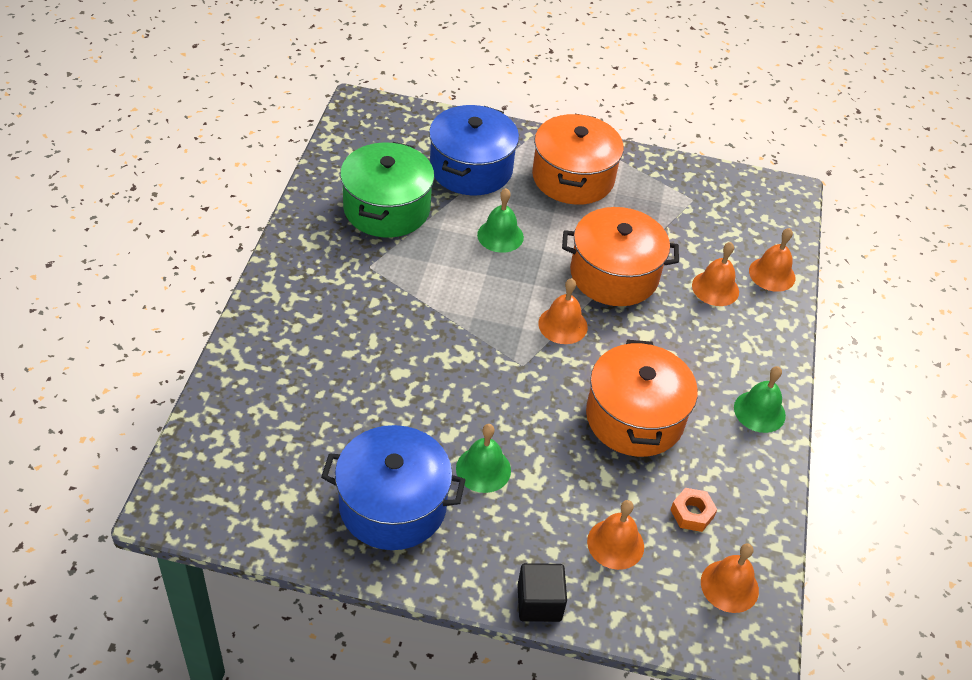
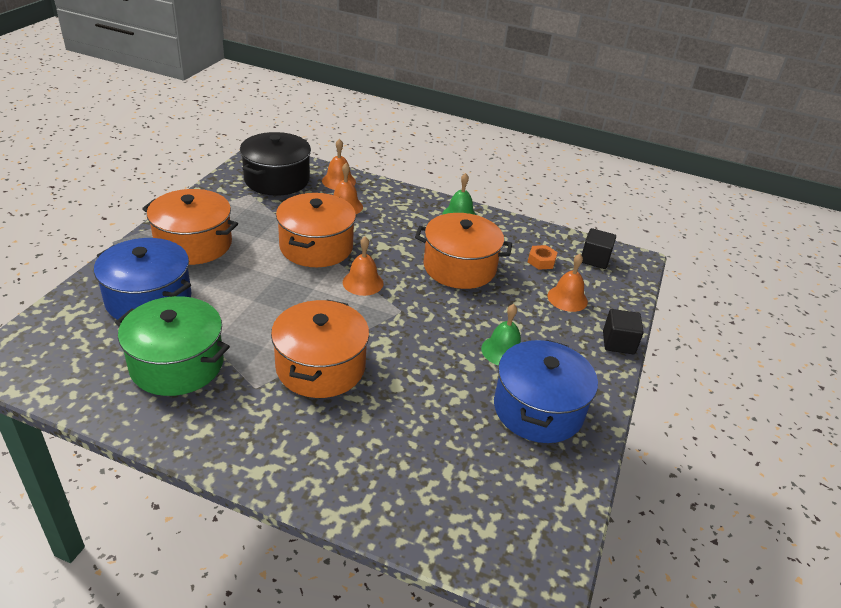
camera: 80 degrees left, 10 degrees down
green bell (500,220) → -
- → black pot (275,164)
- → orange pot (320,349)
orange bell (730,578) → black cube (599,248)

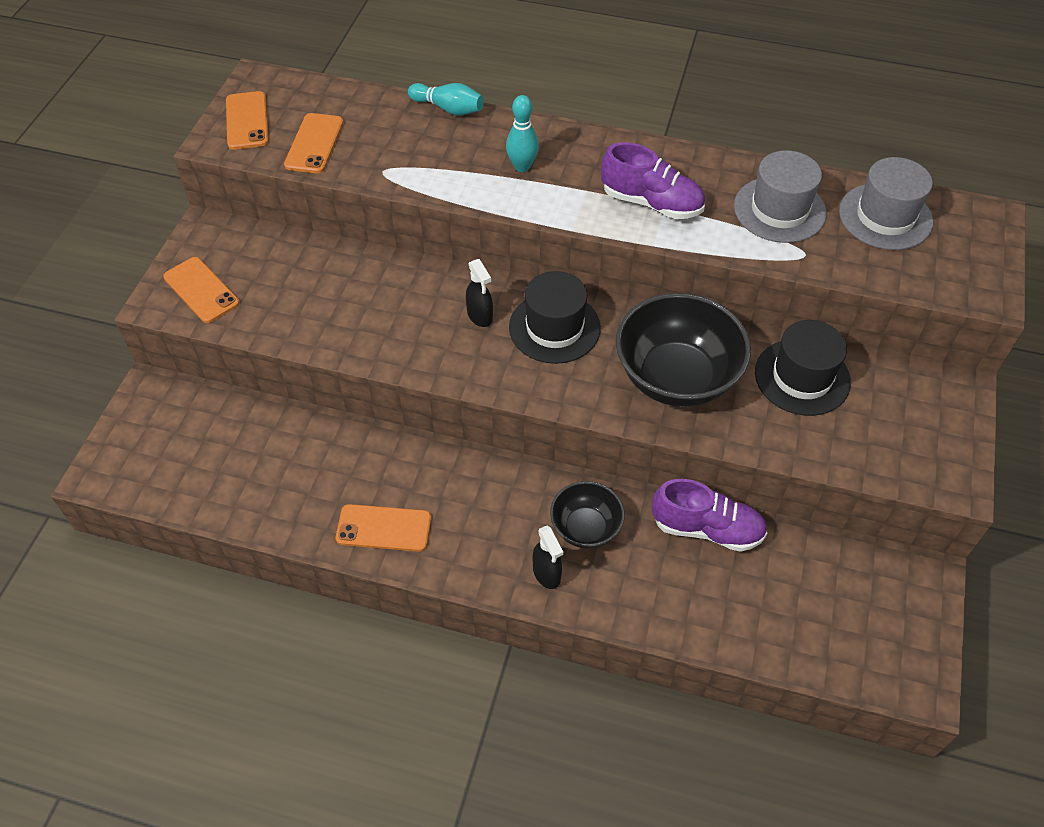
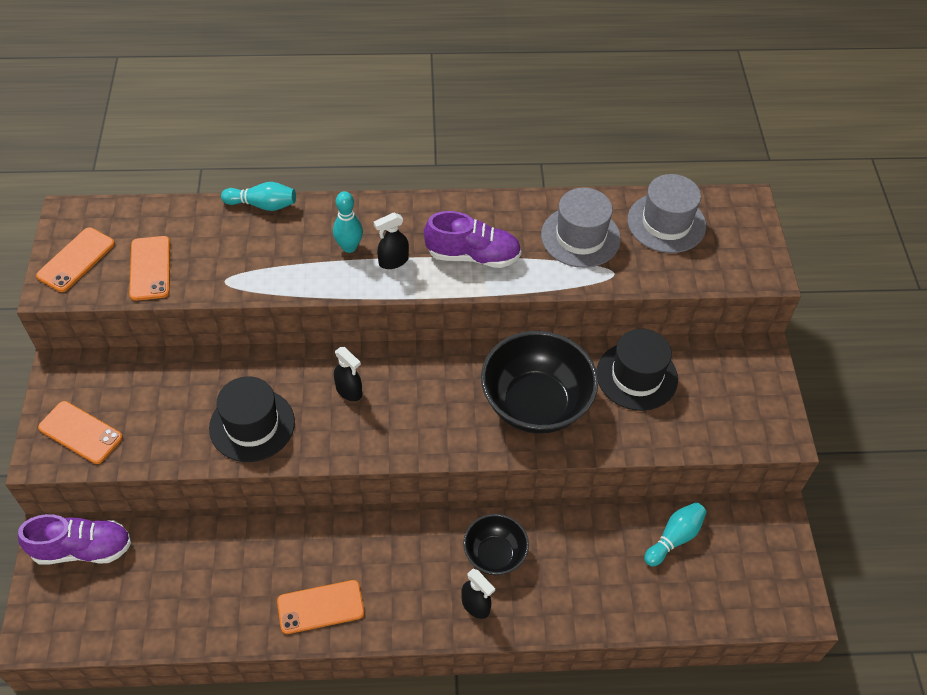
camera: 20 degrees left, 0 degrees up
- → black spray bottle (391,241)
- → turquoise bowling pin (675,534)
black hat (555,317) → black hat (252,419), shifted
purple shoe (709,515) → purple shoe (74,539), shifted
orange phone (247,120) → orange phone (75,259), 60 degrees clockwise

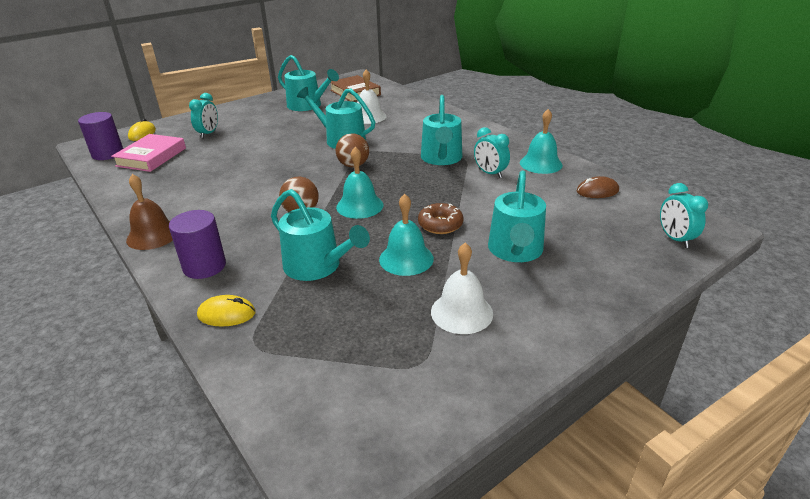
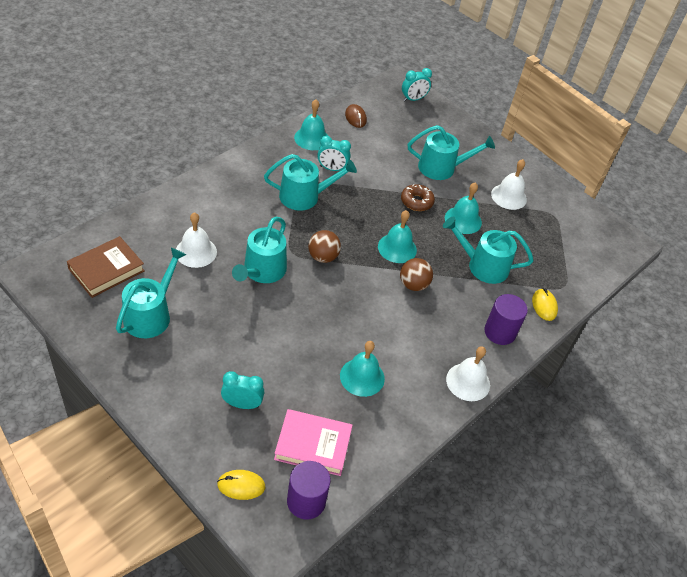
camera: 105 degrees left, 15 degrees up
- → turquoise bell (362,369)
brown bell (149,212) → white bell (468,373)
turquoise watering can (320,235) → turquoise watering can (488,250), 105 degrees counterclockwise
turquoise clock (492,152) → turquoise clock (334,153), 60 degrees clockwise

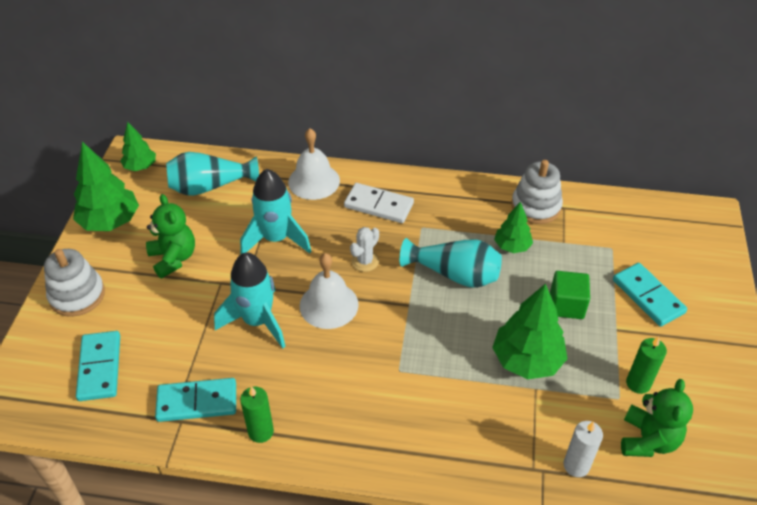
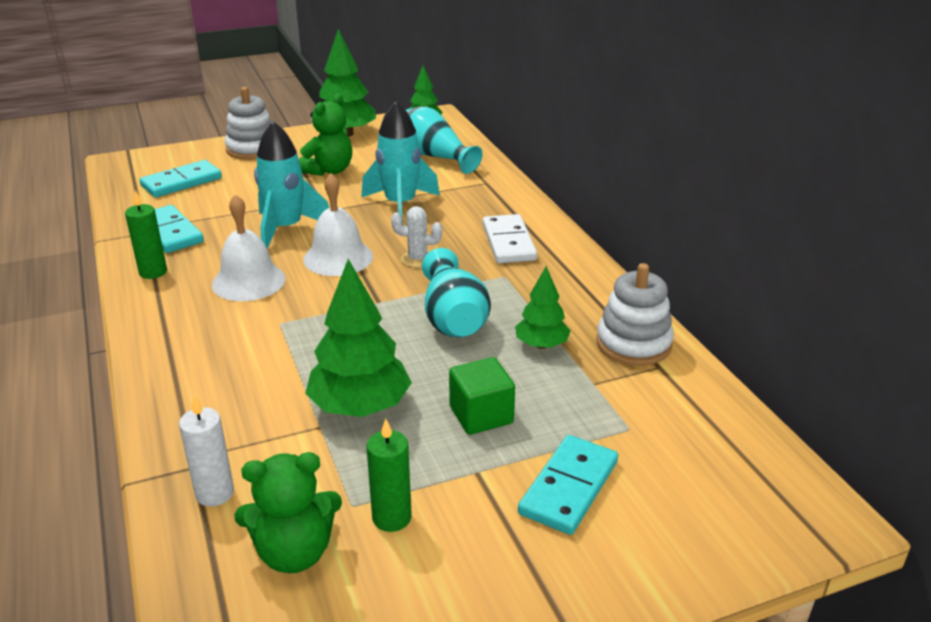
camera: 60 degrees right, 15 degrees down
white bell (314,164) → white bell (249,247), shifted

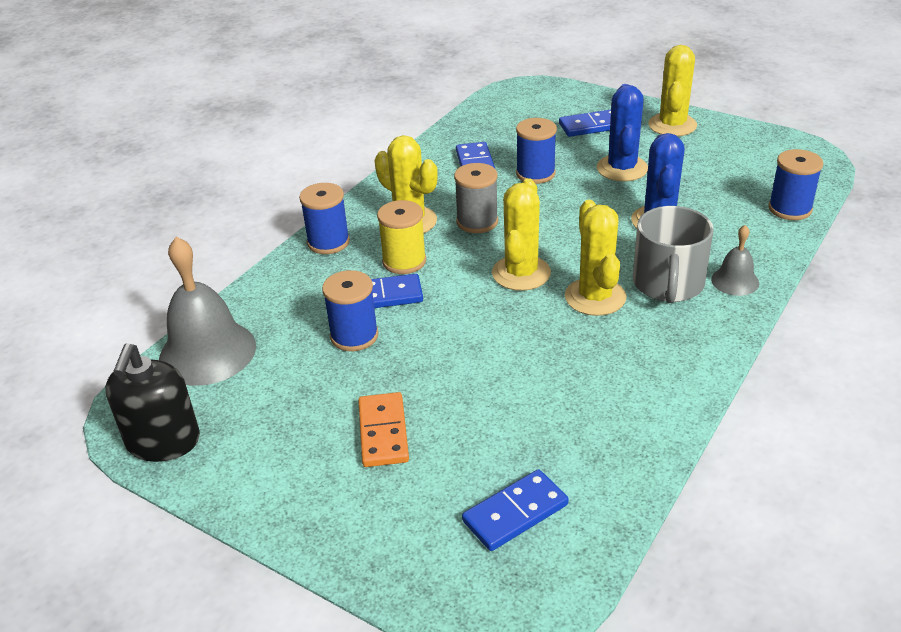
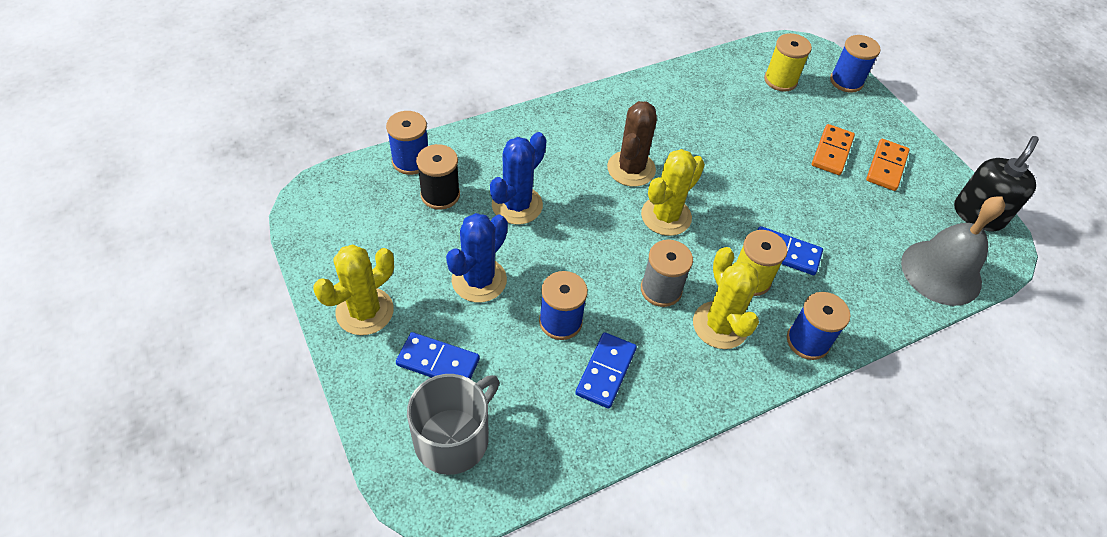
camera: 155 degrees left, 15 degrees up
grey bell (735,260) → -
- → black spool (438,177)
- → orange domino (888,165)
blue spool (350,310) → blue spool (855,64), shifted
grey mug (673,254) → grey mug (453,424), shifted
blue domino (515,510) → yellow spool (788,62)
yellow cactus (595,258) → brown cactus (632,144)

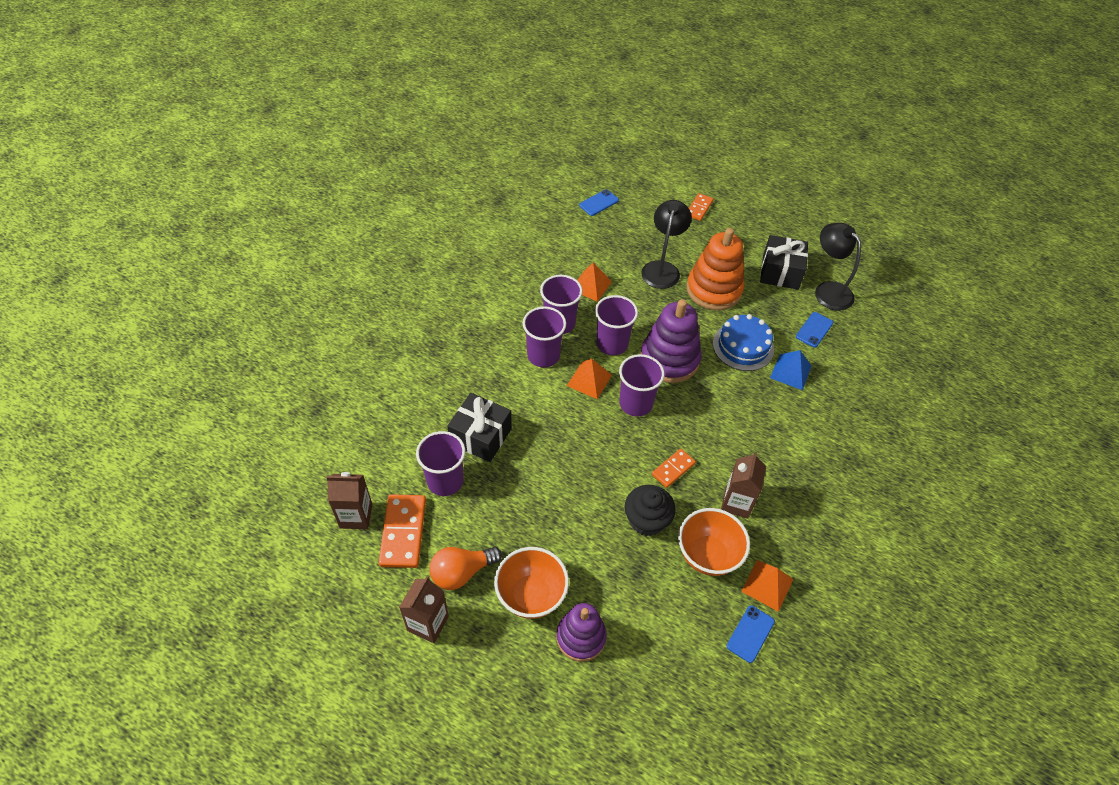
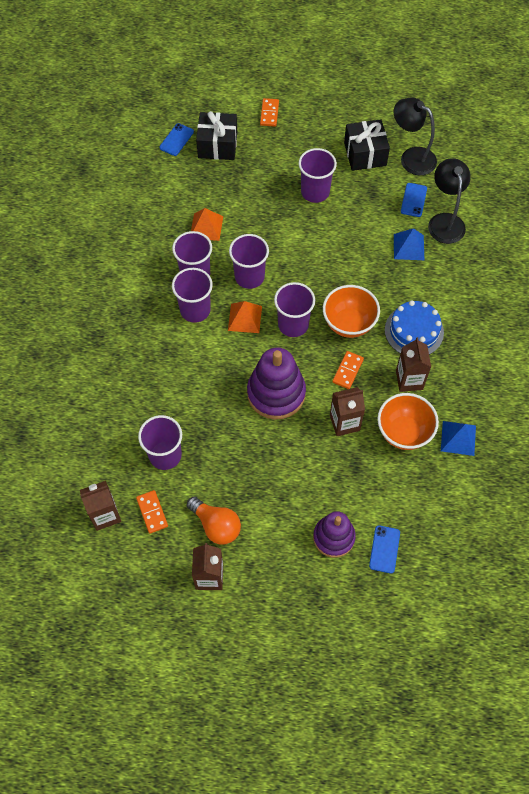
camera: 20 degrees left, 10 degrees up
black gift (480,427) → black gift (216,135), shifted
orange bowl (531,583) → orange bowl (351,311), shifted
purple stacking toy (670,341) → purple stacking toy (276,384), shifted
black lamp (666,244) → black lamp (449,201), shifted
blue cake (743,342) → blue cake (414,327), shifted
blue phone (751,634) → blue phone (384,549), shifted
black cupcake (650,510) → brown carton (347,411)
orange stacking toy (716,269) → purple cup (318,175)
orange pyramid (767,586) → blue pyramid (458,438)
orange light bulb (465,568) → orange light bulb (214,521), 90 degrees counterclockwise
orange domino (402,531) → orange domino (152,512), x0.60

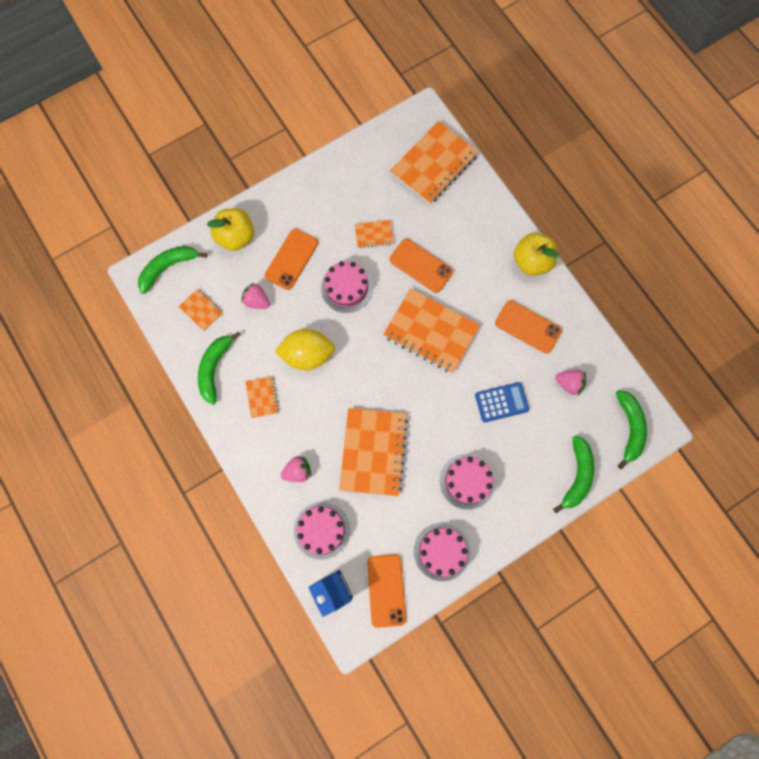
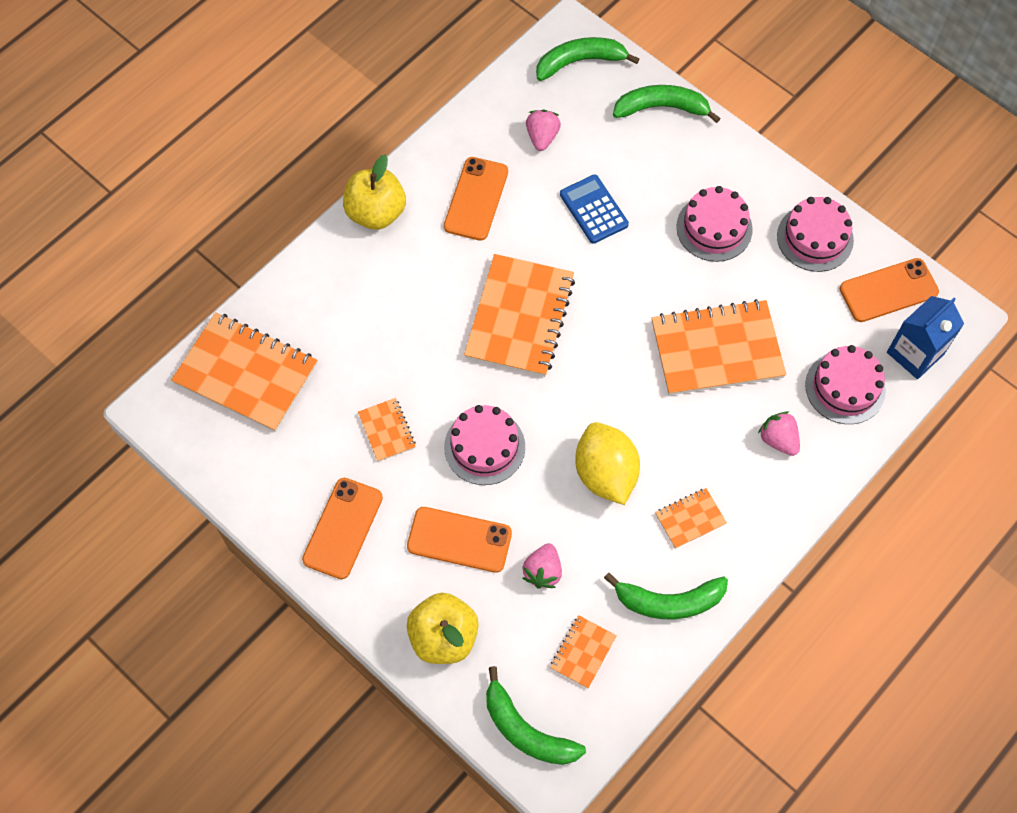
camera: 105 degrees left, 10 degrees down
orange phone (421,266) → orange phone (342,528), shifted

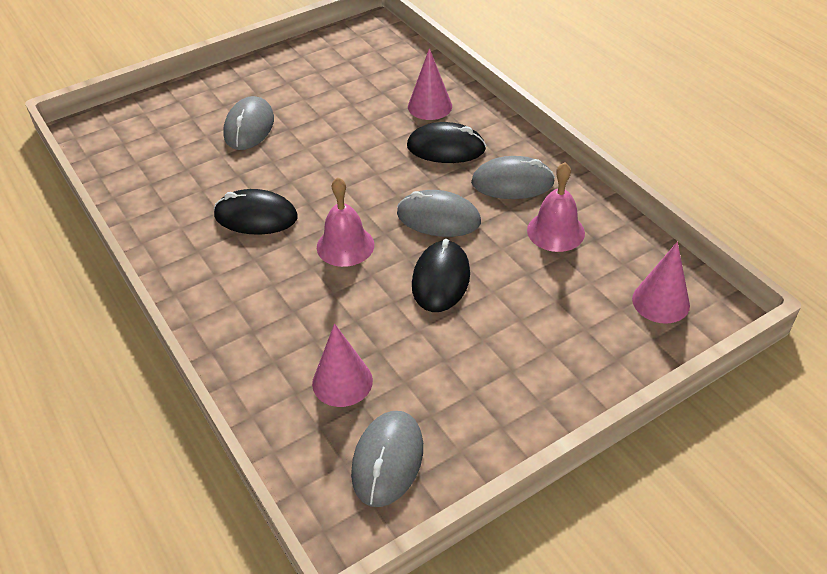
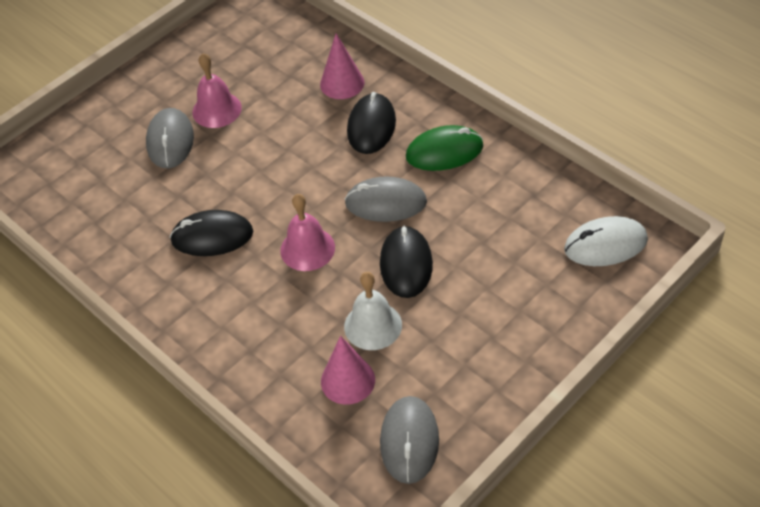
camera: 10 degrees left, 5 degrees up
- → white bell (373,311)
pink bell (556,207) → pink bell (217,90), shifted
pink cone (661,283) → white mouse (606,241)
grey mouse (513,177) → green mouse (444,148)
black mouse (446,142) → black mouse (371,123), 75 degrees counterclockwise

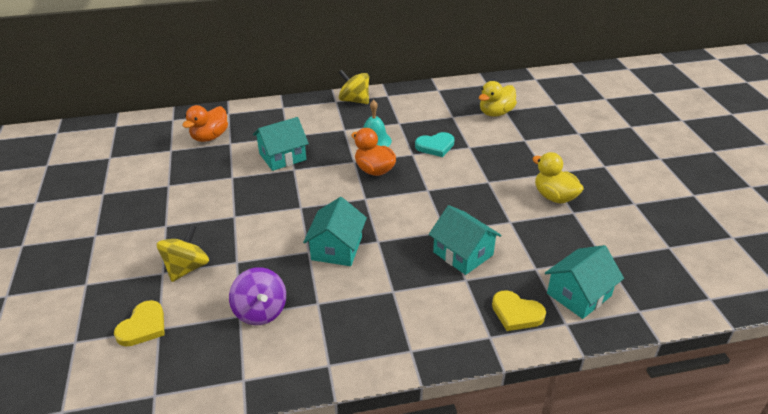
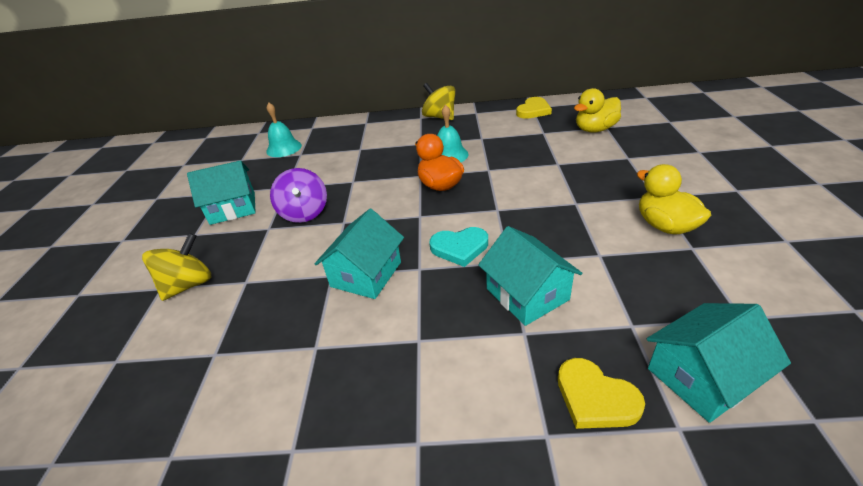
camera: 15 degrees right, 0 degrees up
yellow heart (139,323) → yellow heart (534,108), shifted
purple spinning top (257,296) → purple spinning top (298,195), shifted
turquoise house (281,144) → turquoise house (221,192), shifted
turquoise heart (435,144) → turquoise heart (458,247), shifted
orange duck (205,123) → turquoise bell (284,130)

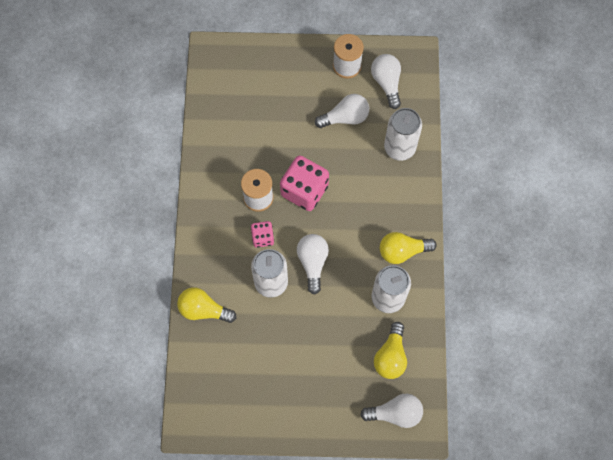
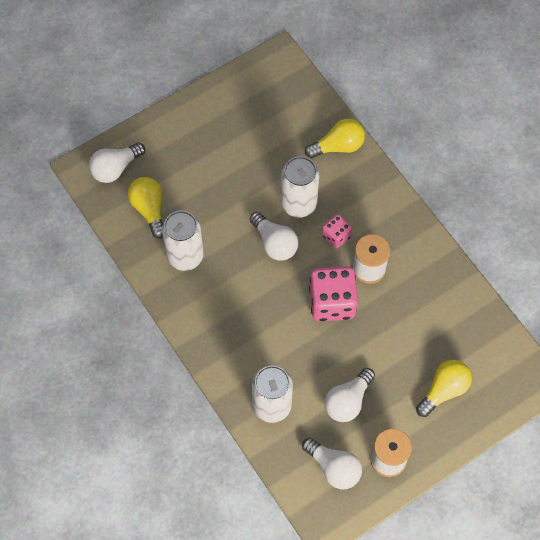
camera: 145 degrees right, 5 degrees down
yellow light bulb (408,248) → yellow light bulb (444,388), shifted

